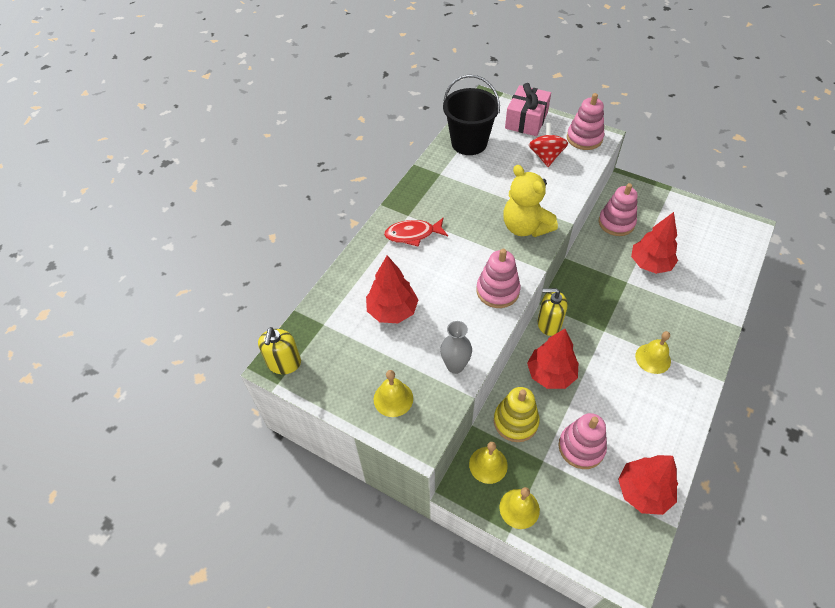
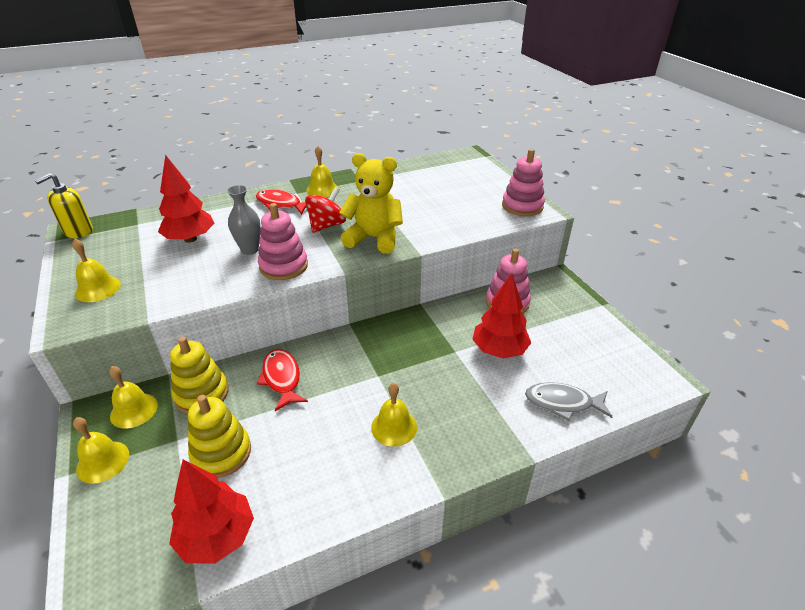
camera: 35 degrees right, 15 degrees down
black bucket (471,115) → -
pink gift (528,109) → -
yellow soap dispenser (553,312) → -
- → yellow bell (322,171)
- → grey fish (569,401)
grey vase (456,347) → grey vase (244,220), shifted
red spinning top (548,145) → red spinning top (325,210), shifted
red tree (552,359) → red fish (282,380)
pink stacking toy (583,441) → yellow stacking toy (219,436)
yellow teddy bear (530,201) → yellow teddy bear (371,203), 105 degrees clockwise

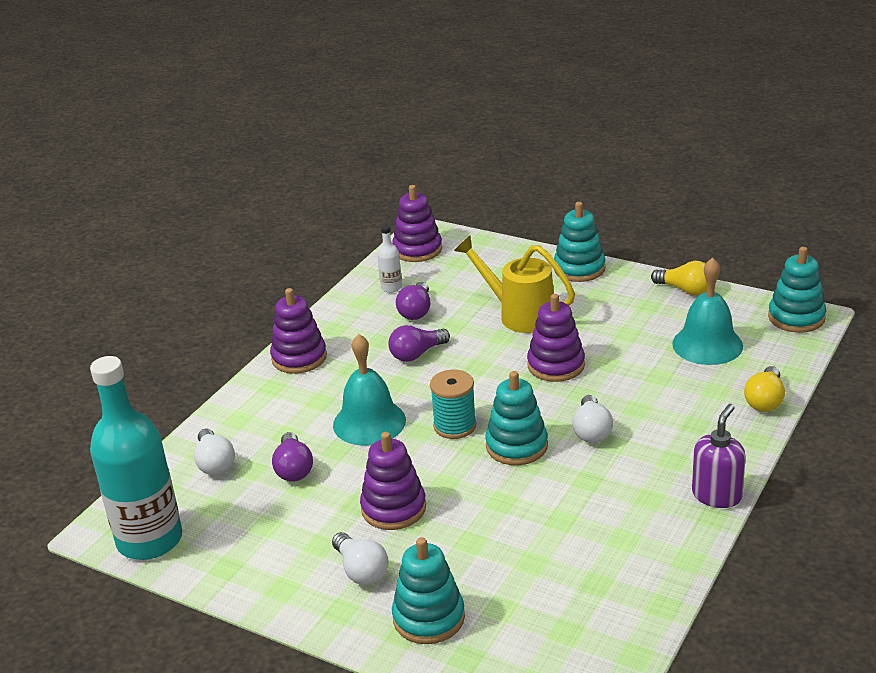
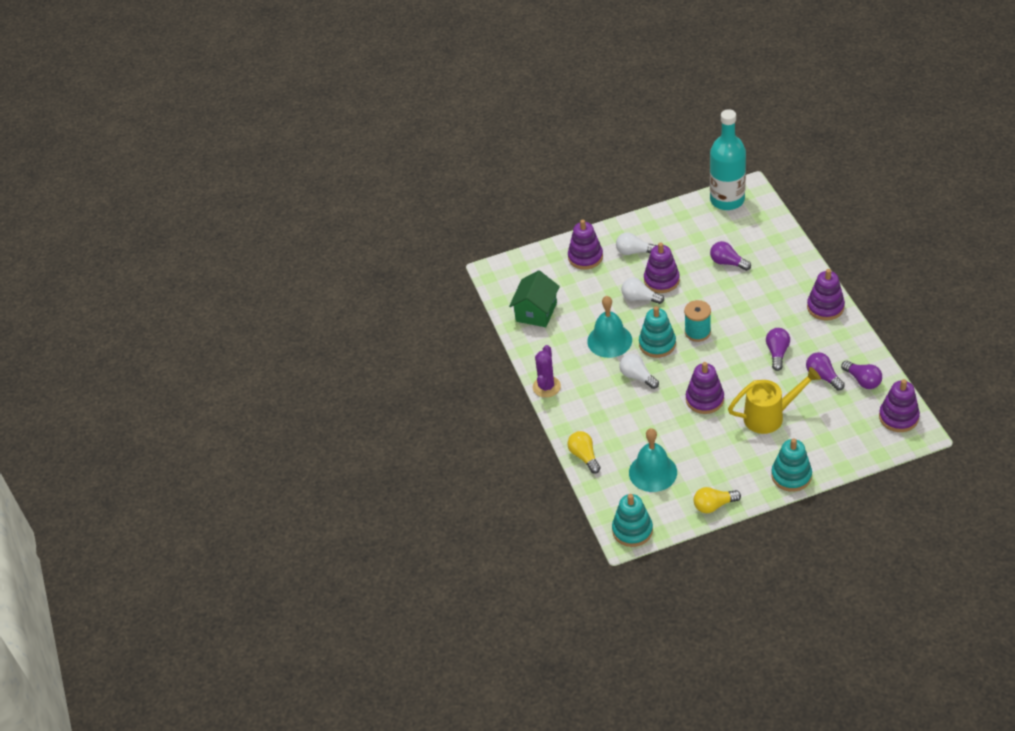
camera: 135 degrees right, 15 degrees up
- → green house (534,298)
white light bulb (214,451) → white light bulb (642,291), shifted
turquoise bell (369,390) → turquoise bell (609,327), shifted
white bottle (389,259) → purple light bulb (861,375)
purple soap dispenser (719,456) → purple cactus (547,371)
turquoise stacking toy (428,590) → purple stacking toy (585,245)

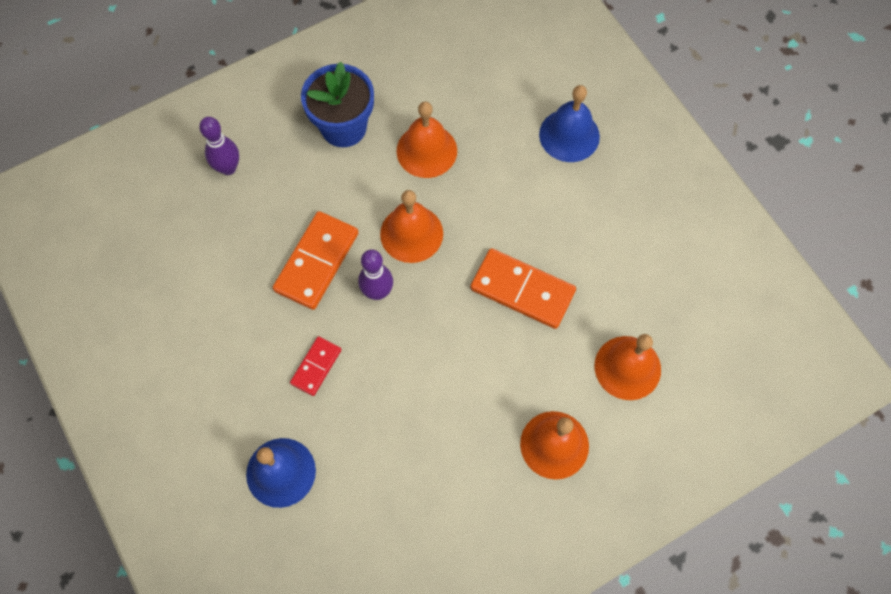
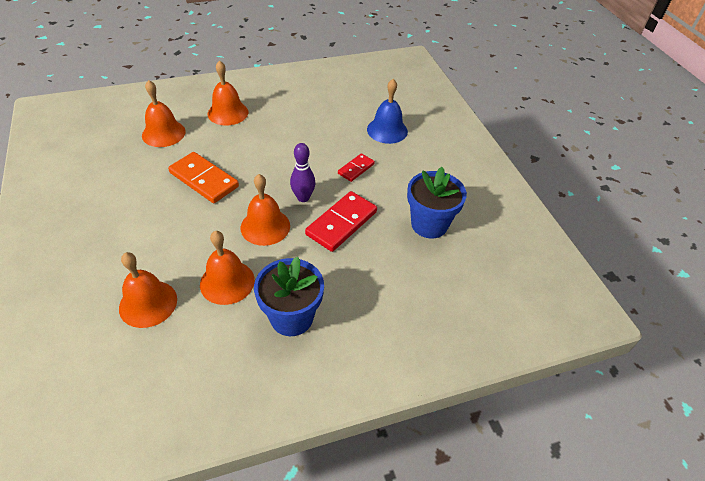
camera: 170 degrees left, 20 degrees down
purple bowling pin (219,146) → -
blue bell (569,123) → -
- → orange bell (148,290)
- → blue flower pot (437,203)
orange domino (316,260) → red domino (341,221)

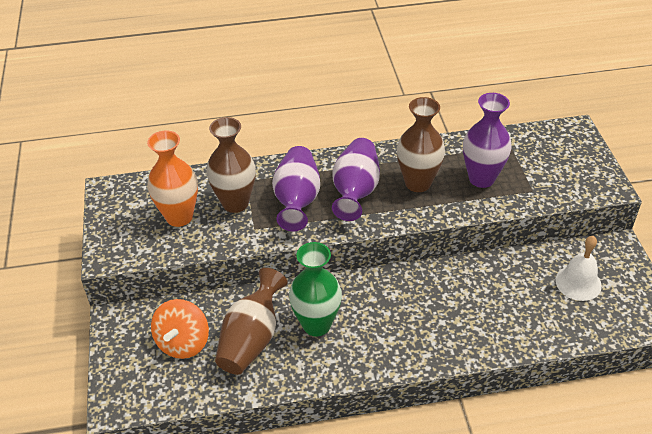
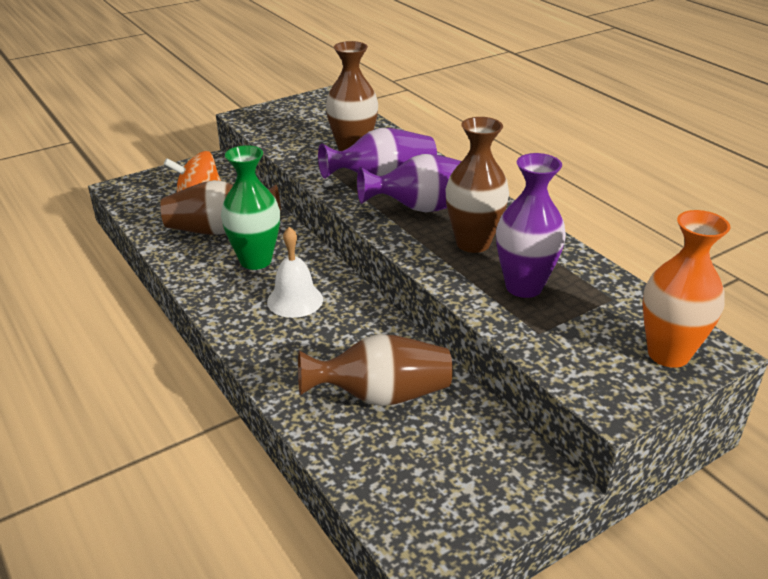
camera: 65 degrees right, 10 degrees down
- → brown vase (375,370)
orange vase (172,178) → orange vase (687,289), shifted
white bell (578,268) → white bell (295,272), shifted

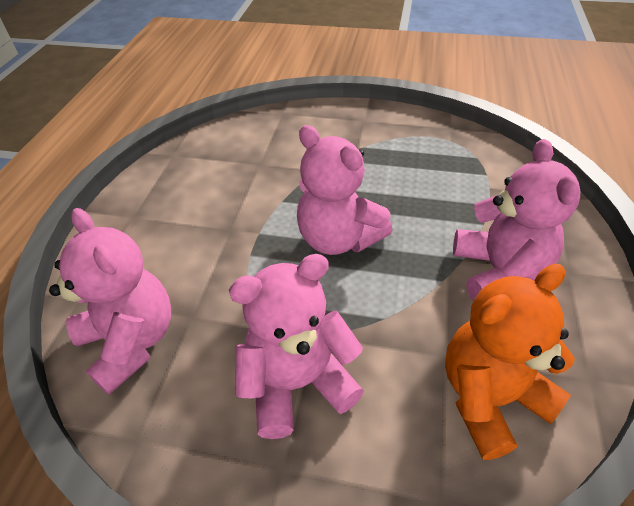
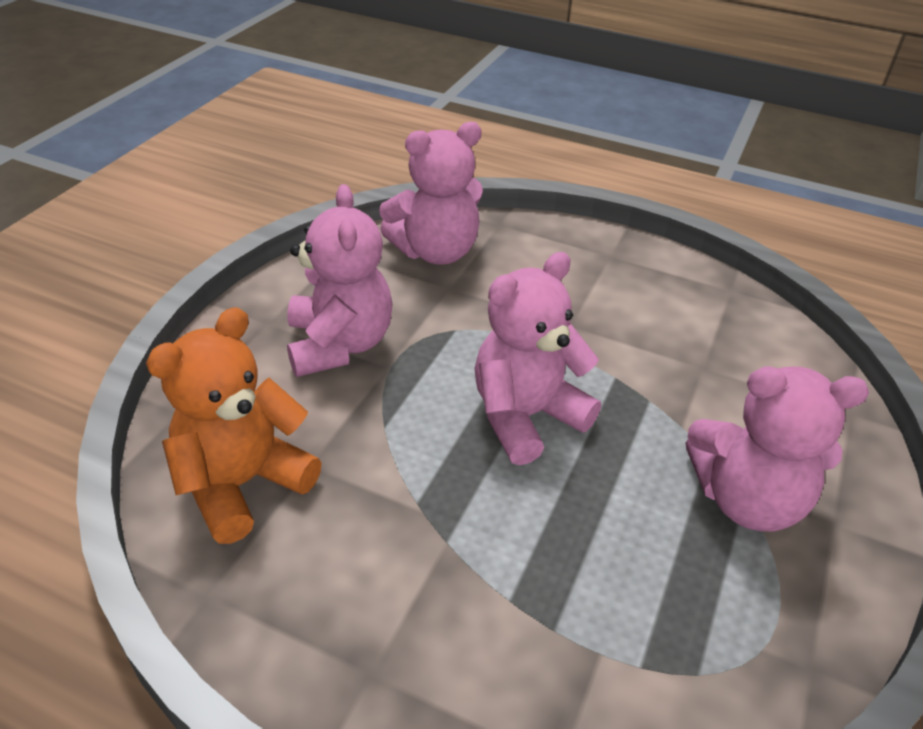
camera: 100 degrees right, 5 degrees down
pink teddy bear (516,220) → pink teddy bear (777,449), shifted
orange teddy bear (510,362) → orange teddy bear (234,425), 120 degrees counterclockwise

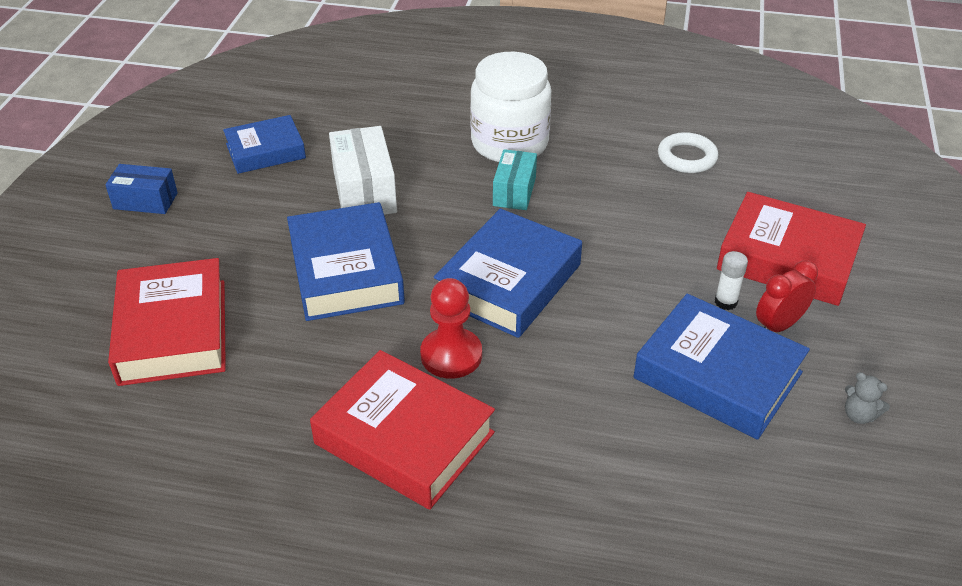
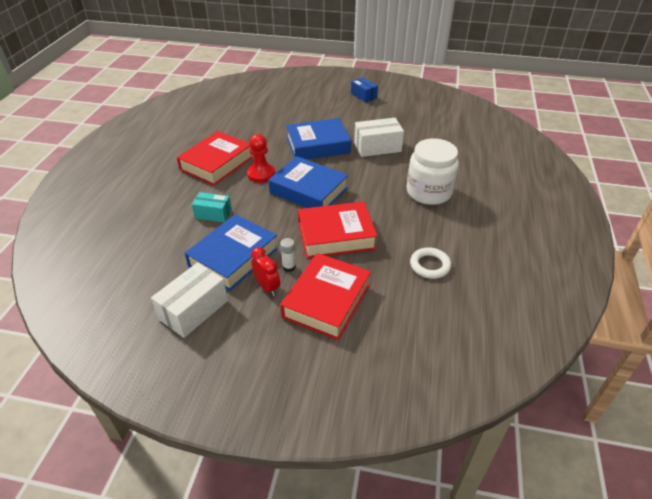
camera: 90 degrees right, 0 degrees up
blue book (264,144) → -
red book (167,322) → red book (337,230), shifted
turquoise box (515,179) → turquoise box (212,207), shifted
grey teddy bear (867,398) → white box (189,300)
blue box (141,189) → blue box (364,90), 45 degrees counterclockwise

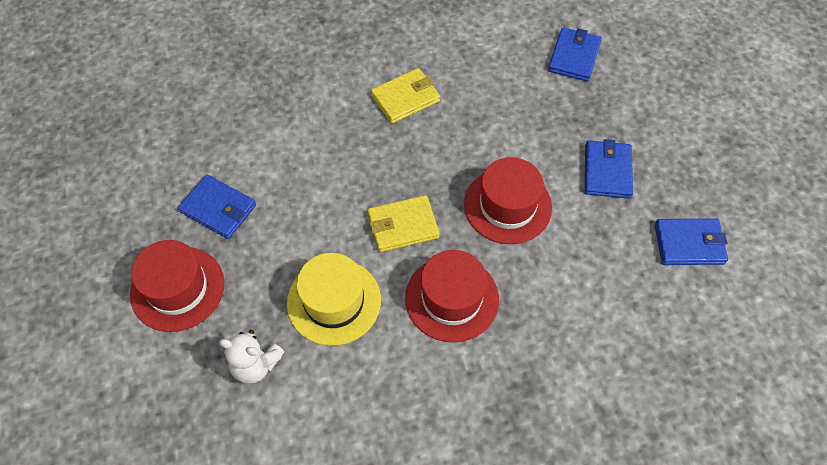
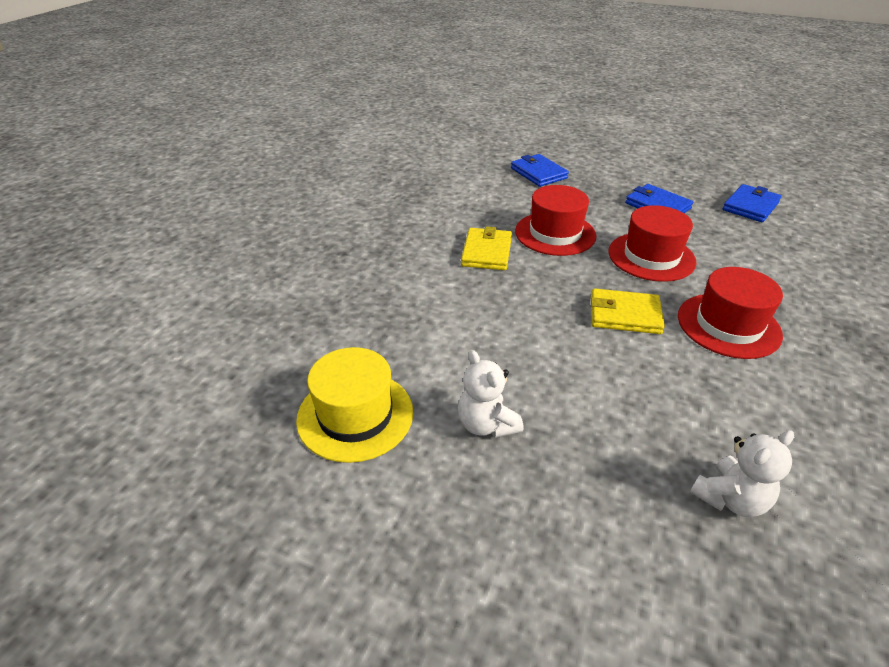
camera: 50 degrees left, 20 degrees down
red hat (177,286) → red hat (555,220), shifted
yellow hat (334,299) → yellow hat (354,405), shifted
blue wallet (217,207) → white teddy bear (491,394)
yellow wallet (404,223) → yellow wallet (628,311), 75 degrees clockwise

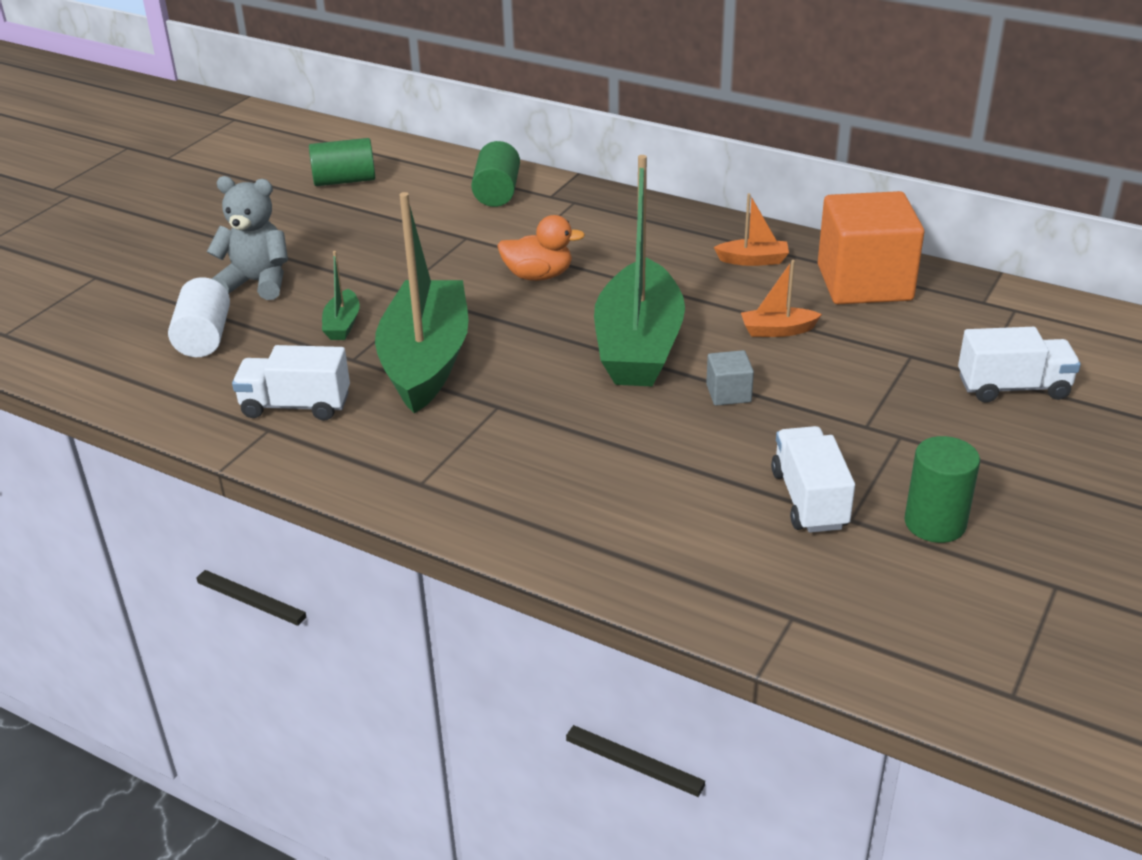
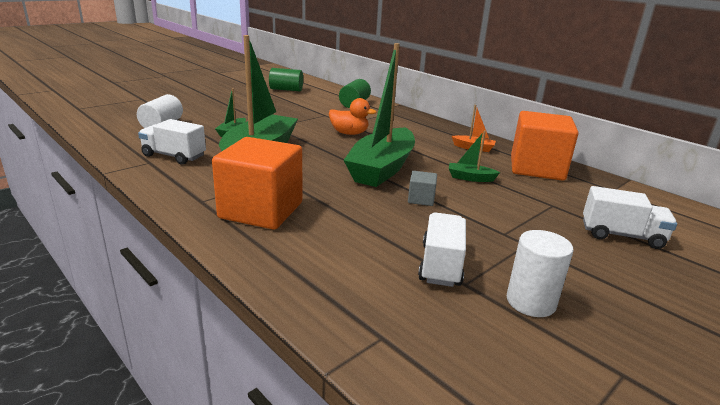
camera: 15 degrees right, 10 degrees down
grey teddy bear (247,238) → -
- → orange cube (257,183)
orange boat (781,298) → green boat (474,156)
green cylinder (942,489) → white cylinder (540,273)

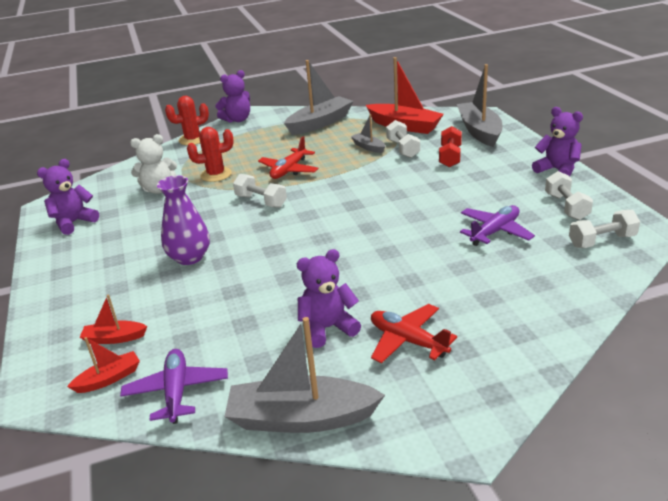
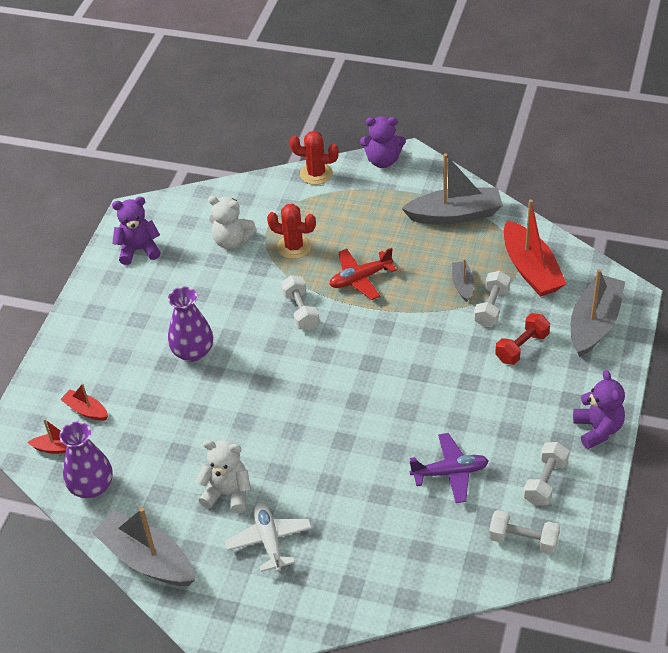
camera: 35 degrees right, 15 degrees up
purple plane (174,386) → purple vase (86,459)
purple teddy bear (329,298) → white teddy bear (223,476)
red plane (414,334) → white plane (268,537)

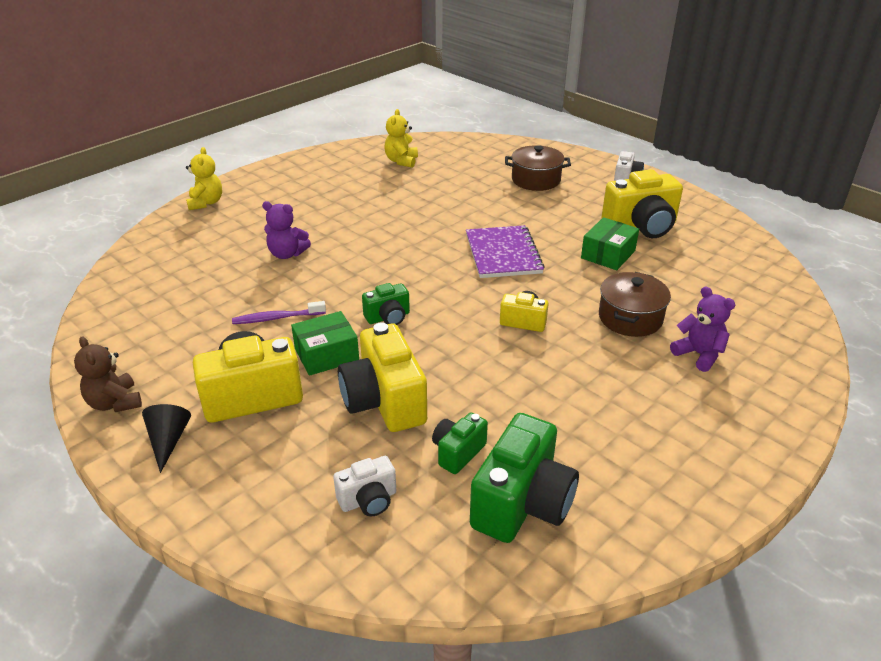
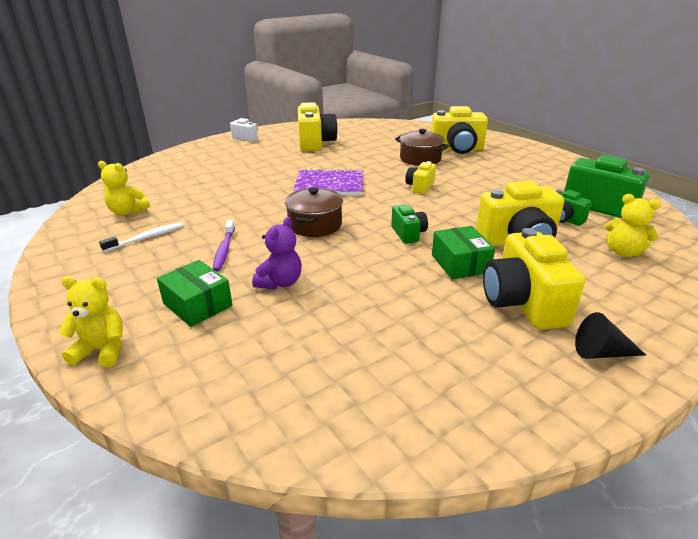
camera: 80 degrees left, 5 degrees down
brown teddy bear (108,374) → -
- → white toothbrush (141,237)
purple toothbrush (279,312) → purple toothbrush (224,245), shifted
brown pot (538,168) → brown pot (314,212), shifted
green box (610,243) → green box (195,293), shifted
white camera (364,486) → yellow teddy bear (633,225)
purple teddy bear (702,329) → yellow camera (459,130)

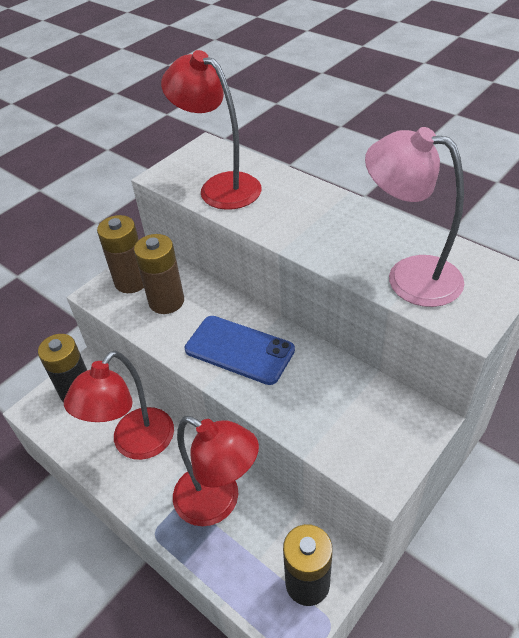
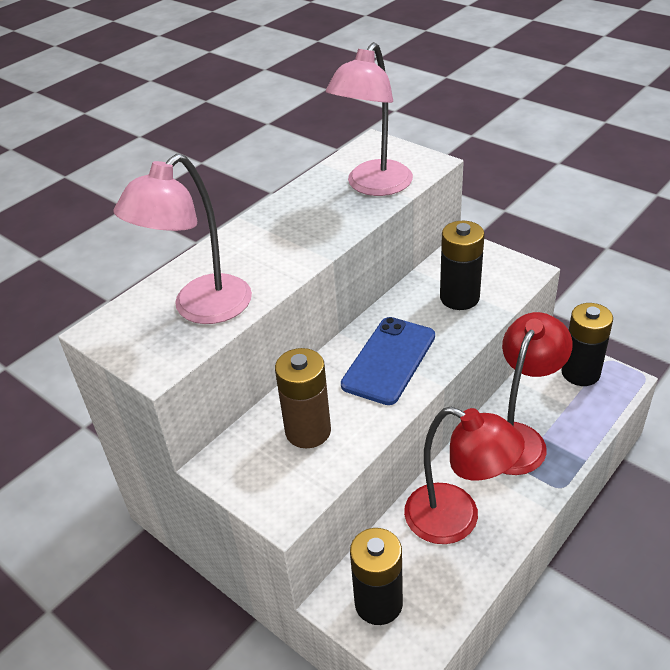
camera: 90 degrees left, 5 degrees down
brown battery (120,254) → -
- → black battery (462,265)
red lamp (211,130) → pink lamp (182,239)

